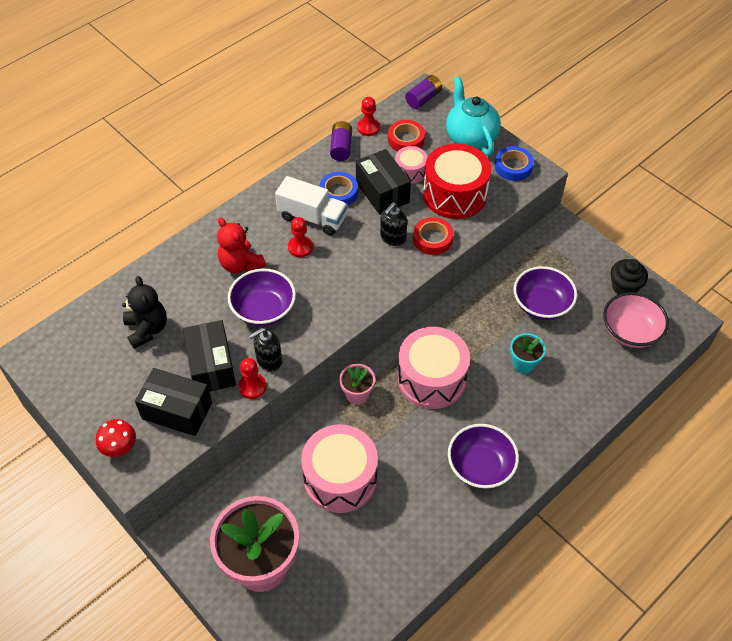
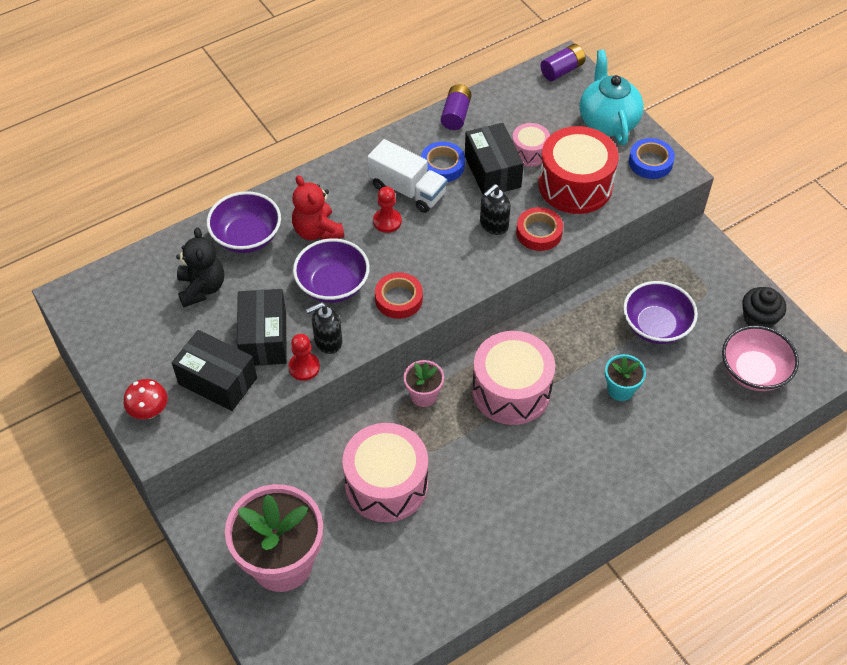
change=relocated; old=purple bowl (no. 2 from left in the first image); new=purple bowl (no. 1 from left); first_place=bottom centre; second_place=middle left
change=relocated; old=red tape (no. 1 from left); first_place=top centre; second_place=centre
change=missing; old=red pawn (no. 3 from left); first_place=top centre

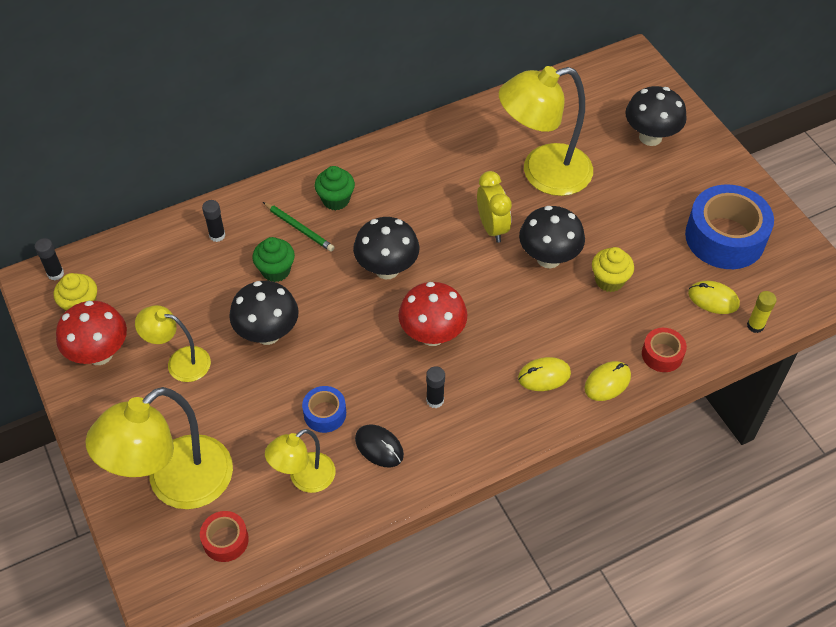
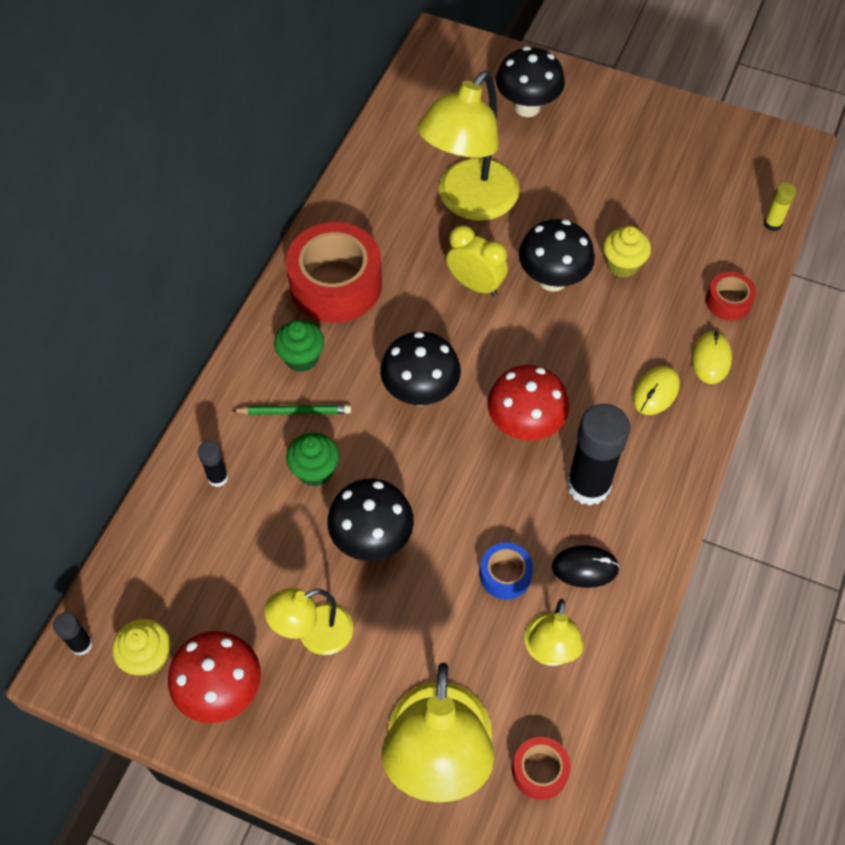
change=appeared; new=red tape (no. 1 from left); second_place=top centre
change=size; old=black glue stick (no. 3 from left); first_place=centre; second_place=middle right; factor=2.11
change=missing; old=blue tape (no. 2 from left); first_place=middle right
change=missing; old=yellow mouse (no. 3 from left); first_place=middle right

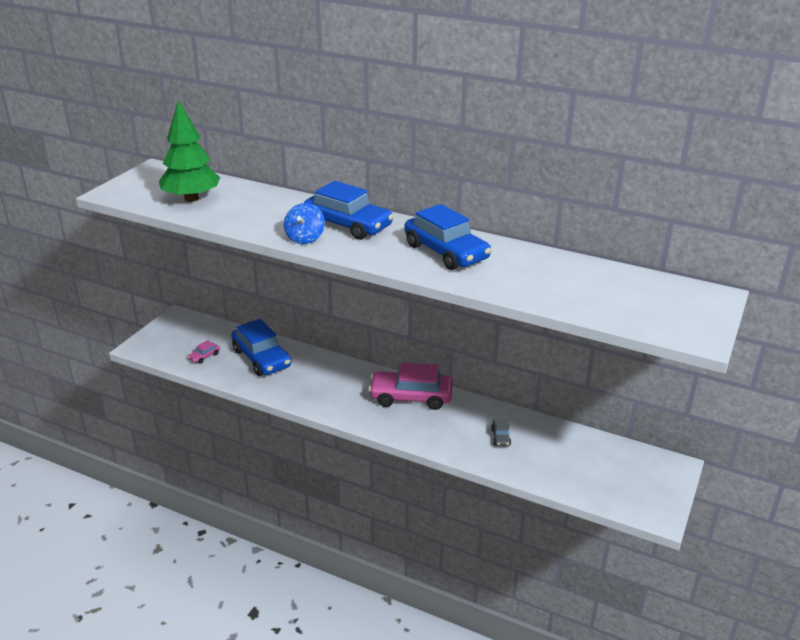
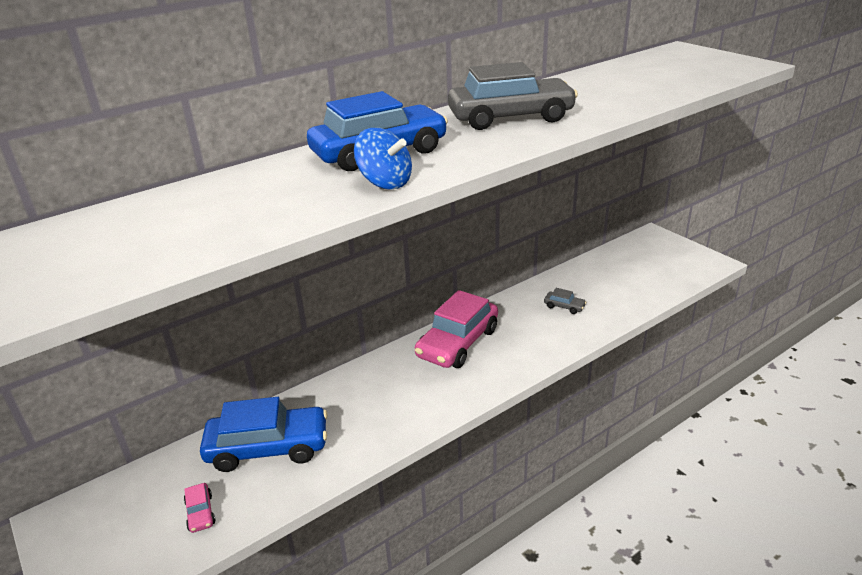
change=colour; old=blue car (no. 3 from left); new=grey car (no. 1 from left); first_place=centre; second_place=top centre
change=missing; old=green tree; first_place=top left

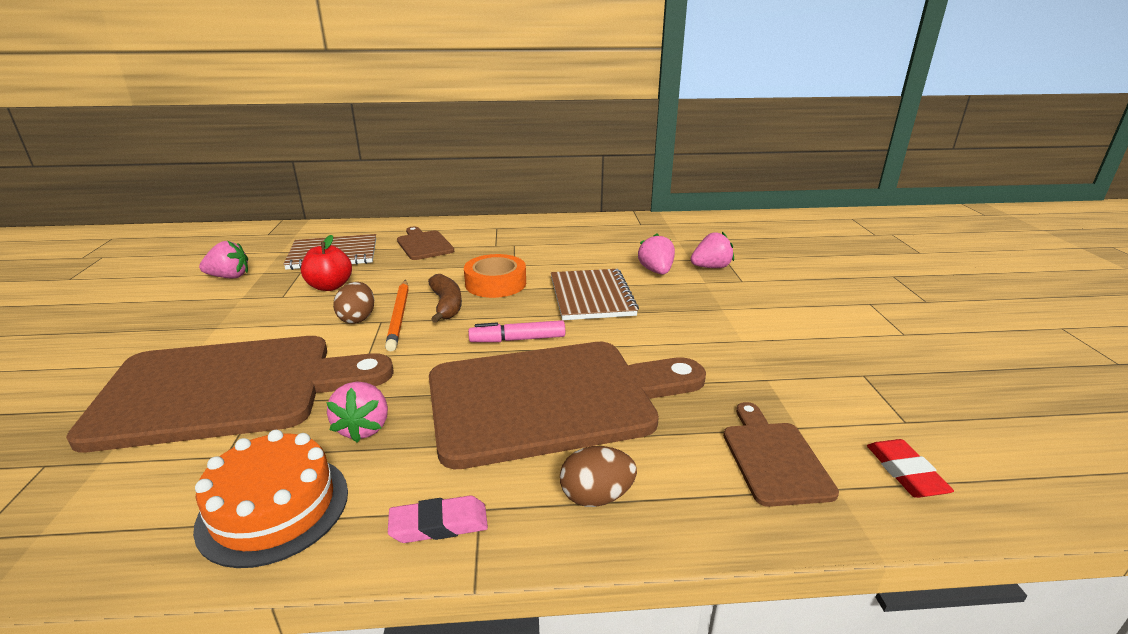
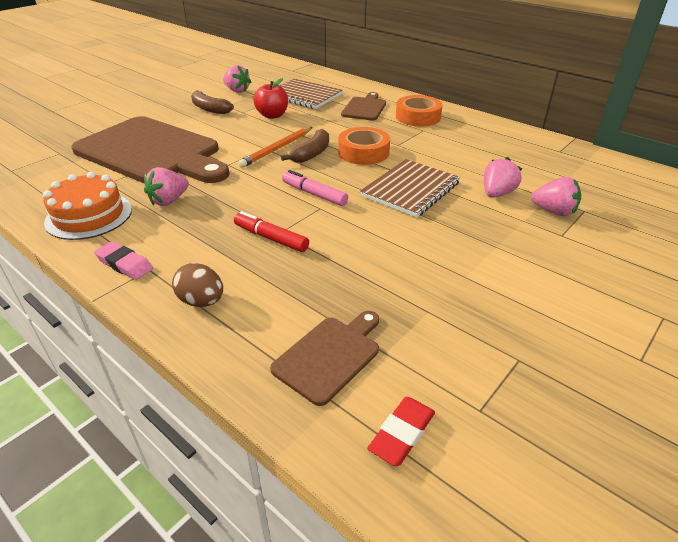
change=appeared; new=brown banana (no. 1 from left); second_place=top left
change=exchanged; old=brown cutting board (no. 3 from left); new=red marker; first_place=centre; second_place=centre
change=appeared; new=orange tape (no. 2 from left); second_place=top centre
change=missing; old=brown egg (no. 1 from left); first_place=middle left

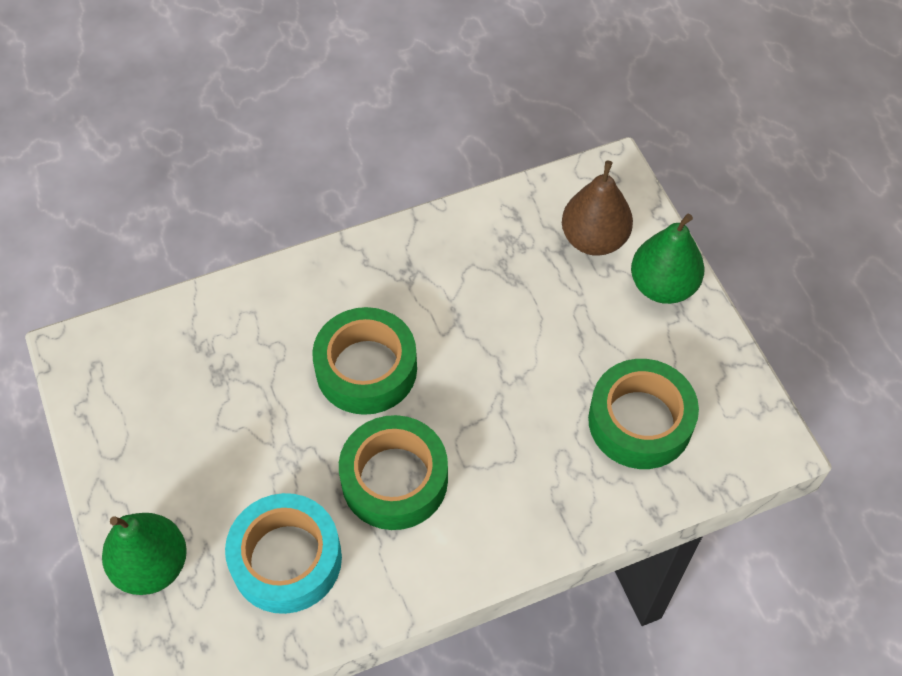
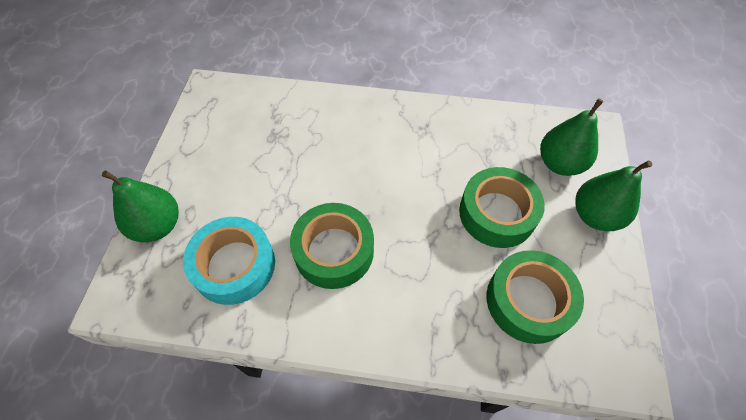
change=relocated; old=green tape (no. 1 from left in the first image); new=green tape (no. 2 from left); first_place=centre; second_place=middle right
change=colour; old=brown pear; new=green pear (no. 2 from left); first_place=top centre; second_place=top right

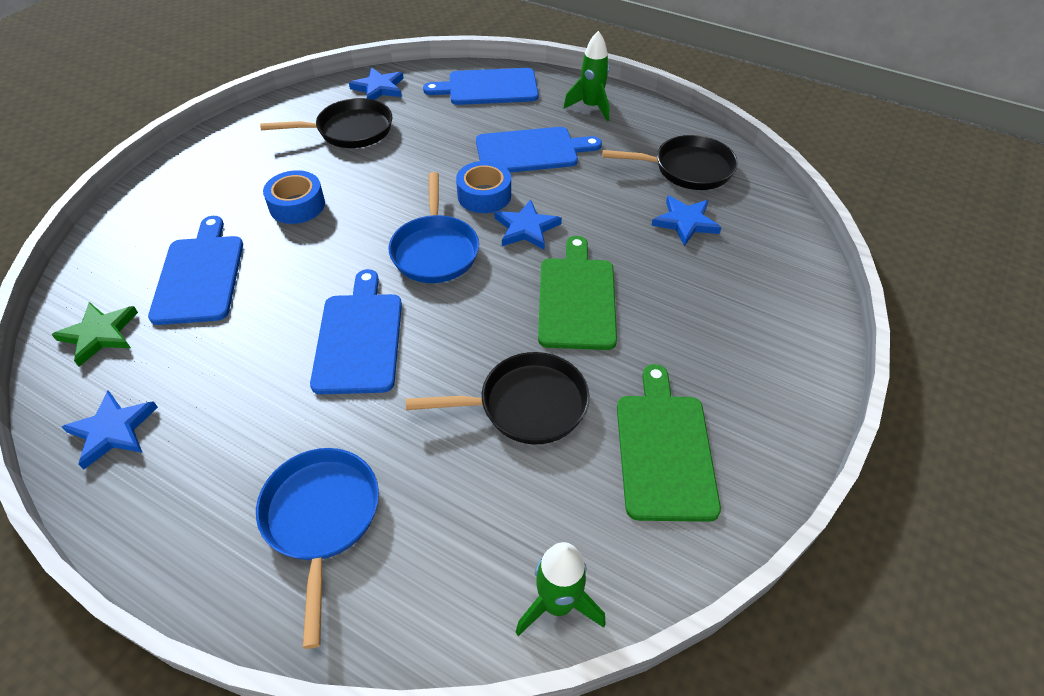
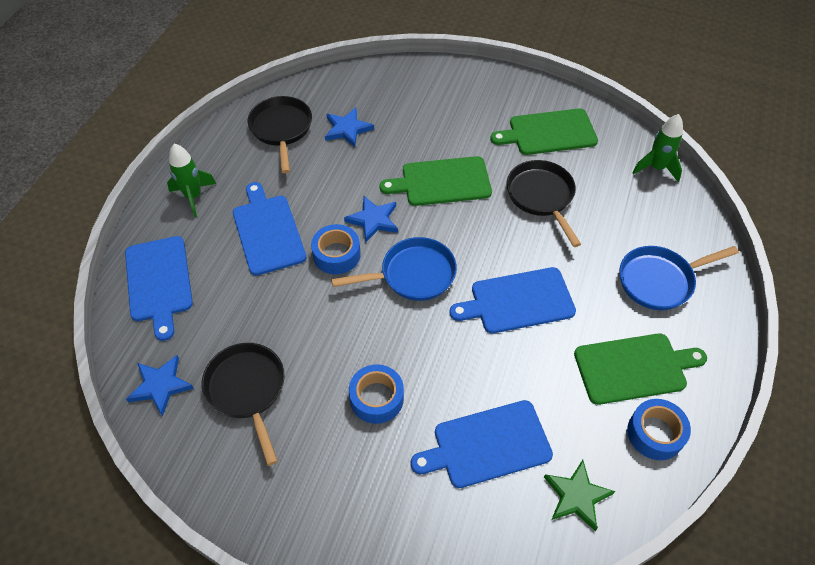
change=appeared; new=green cutting board (no. 3 from left); second_place=middle right
change=exchanged; old=blue star (no. 1 from left); new=blue tape (no. 3 from left); first_place=middle left; second_place=bottom right

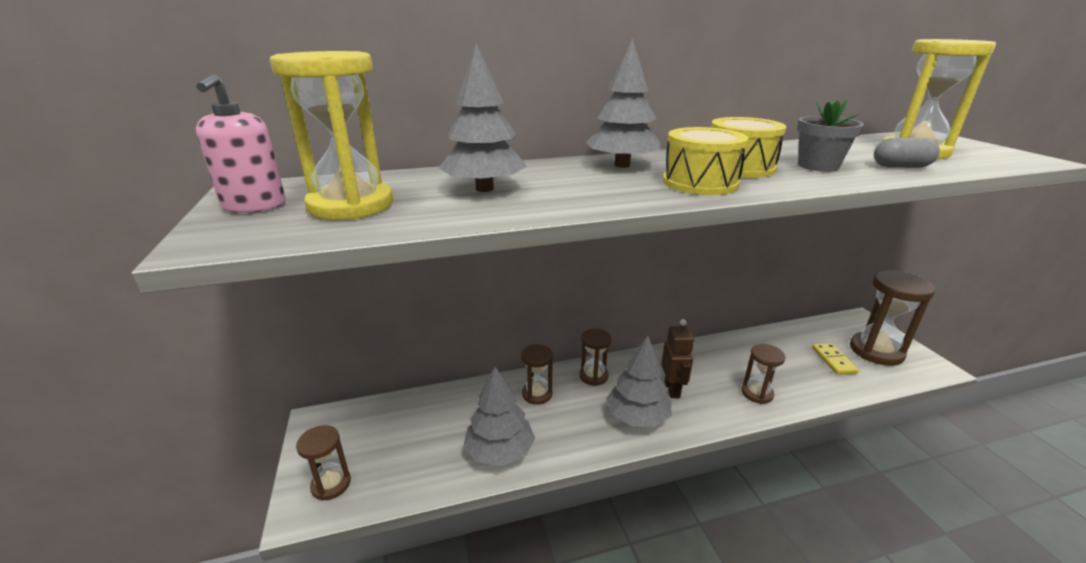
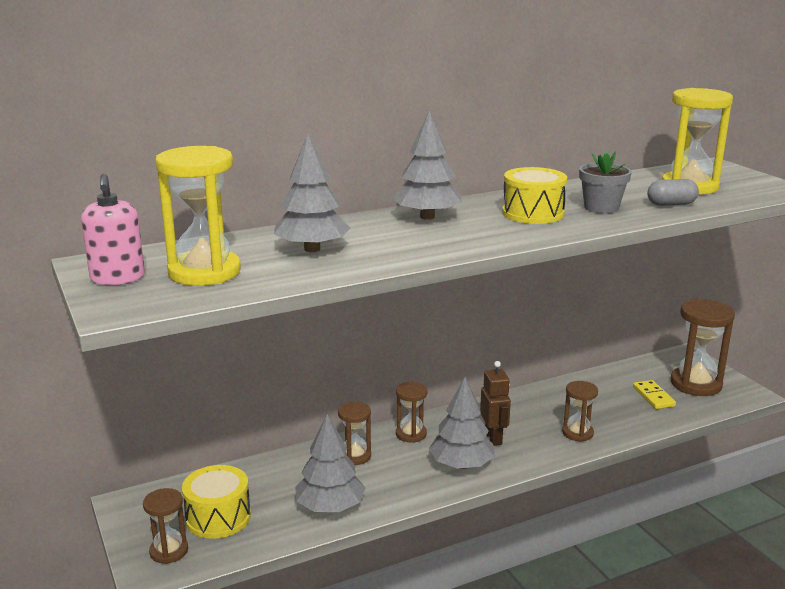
change=relocated; old=yellow drum (no. 1 from left); first_place=top centre; second_place=bottom left

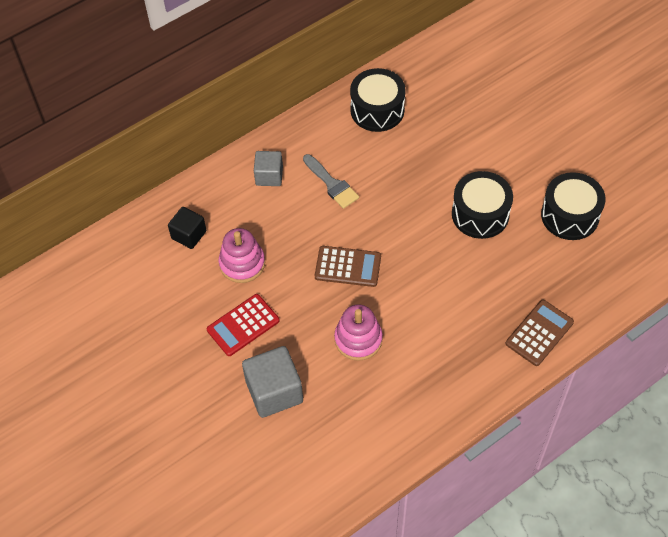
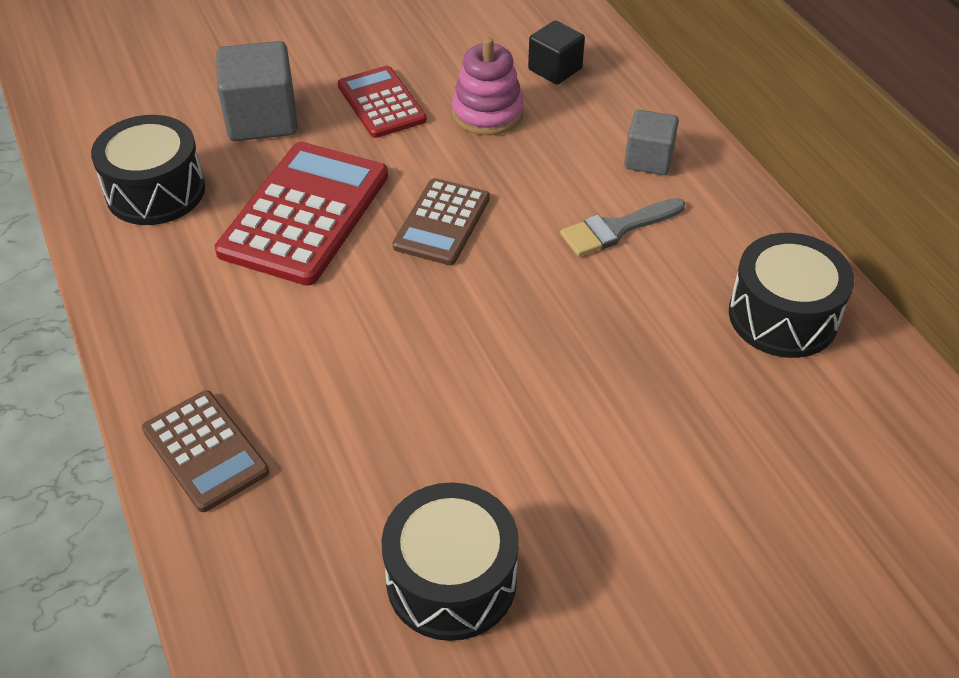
change=relocated; old=black drum (no. 2 from left in the first image); new=black drum (no. 1 from left); first_place=middle right; second_place=top left
change=exchanged; old=pink stacking toy (no. 2 from left); new=red calculator (no. 1 from left); first_place=centre; second_place=top left

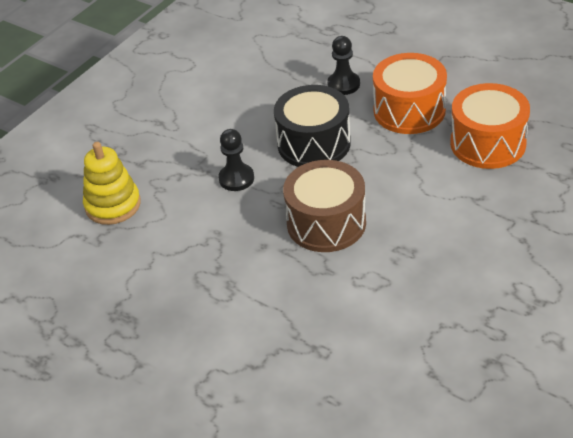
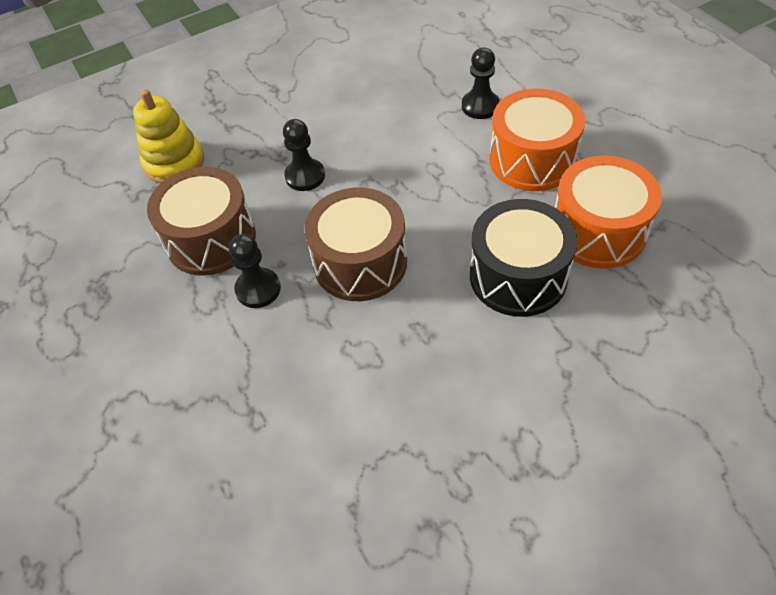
change=appeared; new=brown drum (no. 1 from left); second_place=middle left
change=appeared; new=black pawn (no. 1 from left); second_place=middle left
change=relocated; old=black drum; first_place=top centre; second_place=middle right

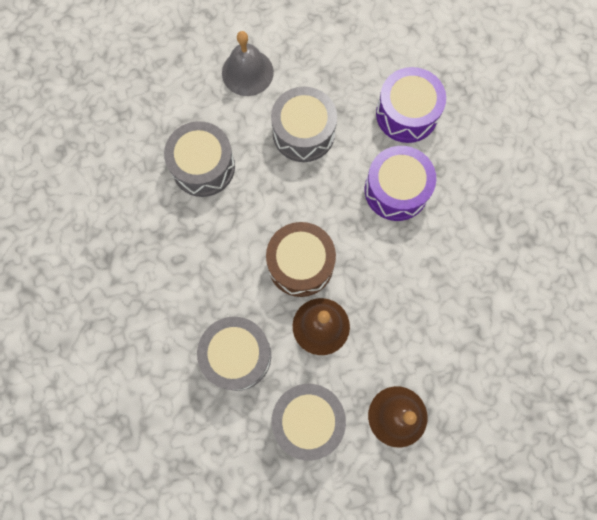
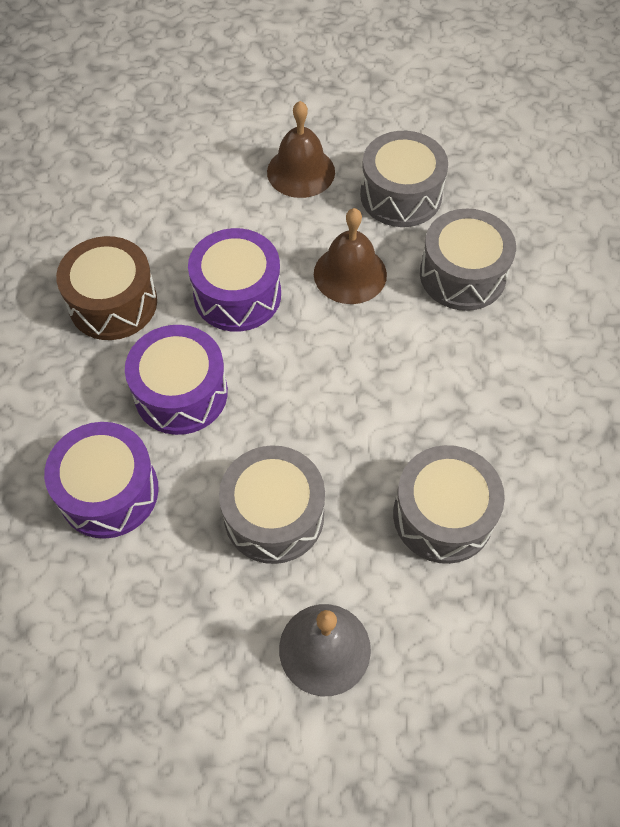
change=relocated; old=brown drum; first_place=centre; second_place=middle left
change=appeared; new=purple drum (no. 3 from left); second_place=centre

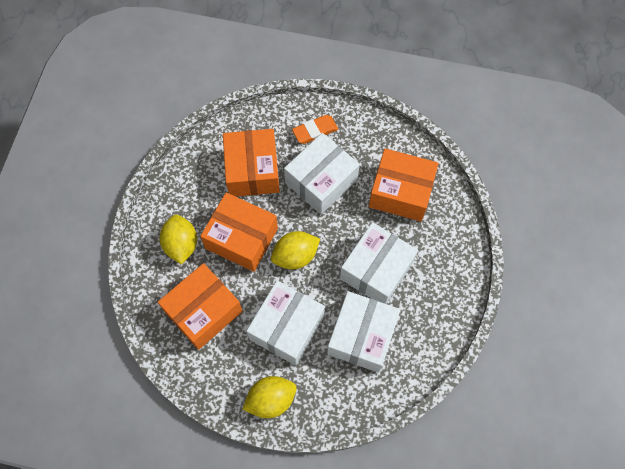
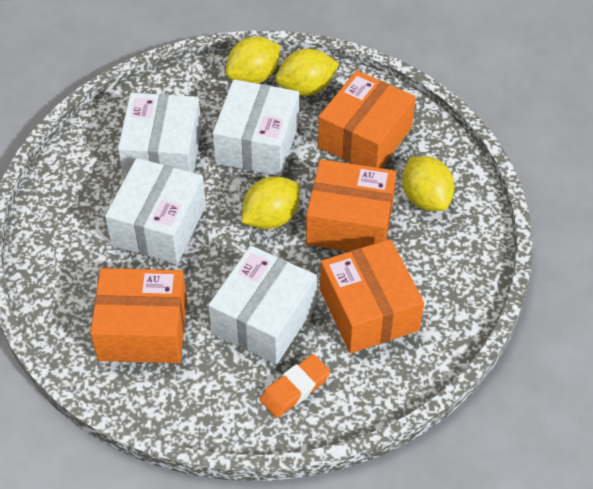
change=appeared; new=yellow lemon (no. 3 from left); second_place=top centre

